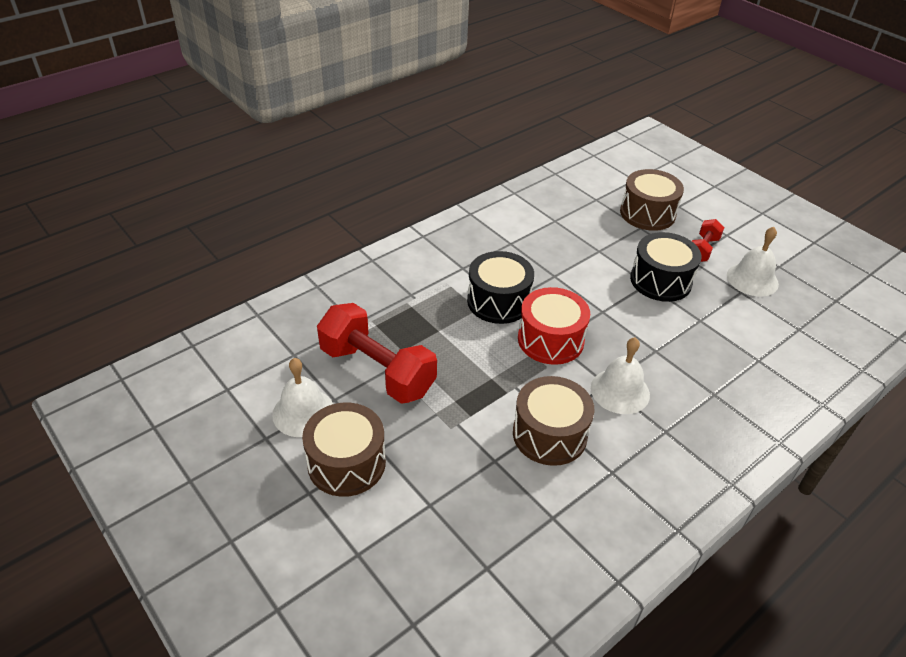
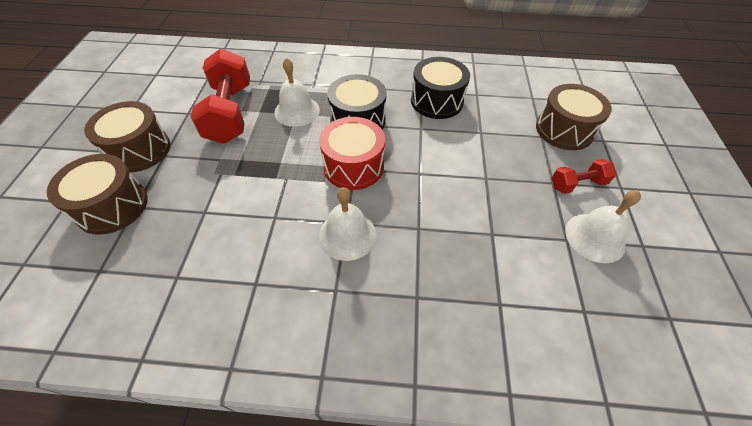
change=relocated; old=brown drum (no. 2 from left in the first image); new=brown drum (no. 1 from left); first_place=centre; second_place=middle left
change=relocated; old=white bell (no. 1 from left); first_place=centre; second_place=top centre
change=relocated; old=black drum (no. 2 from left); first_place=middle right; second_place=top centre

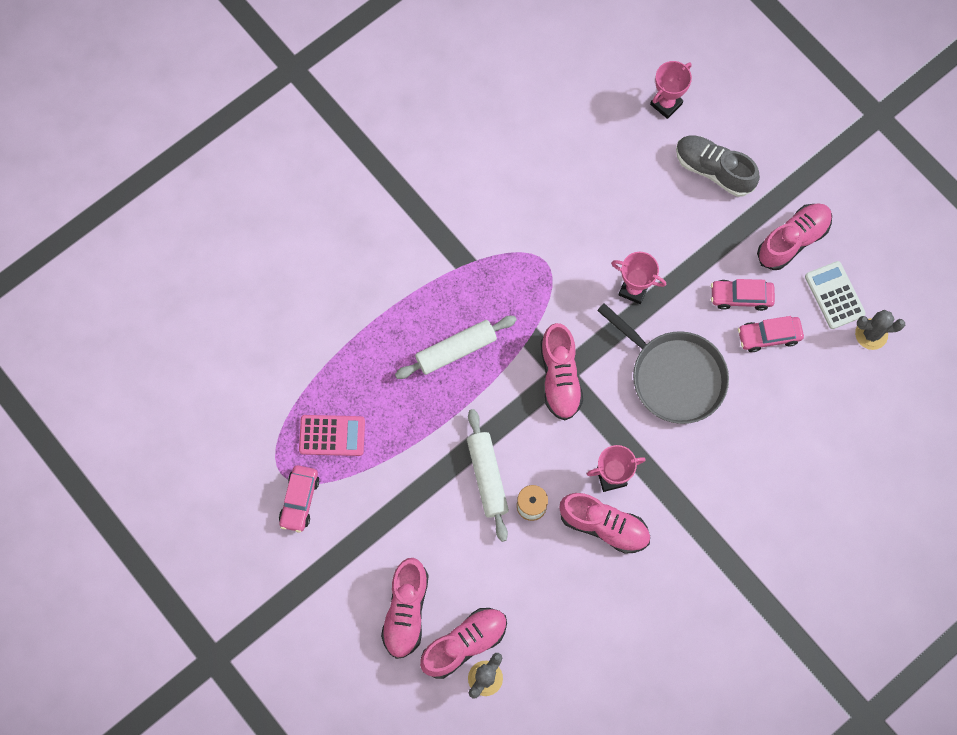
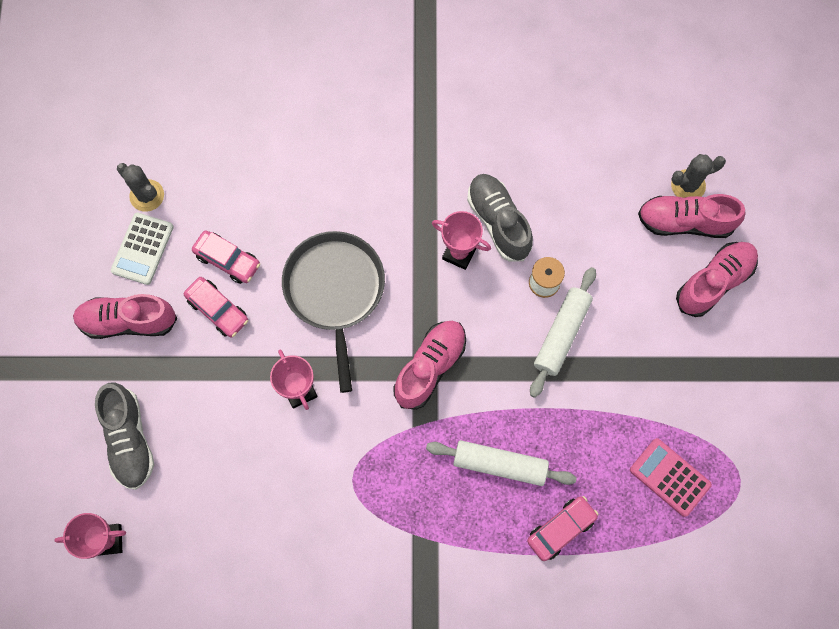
change=colour; old=pink shoe (no. 4 from left); new=grey shoe (no. 2 from left); first_place=bottom centre; second_place=centre
change=relocated; old=pink car (no. 1 from left in the first image); new=pink car (no. 3 from left); first_place=bottom left; second_place=bottom right

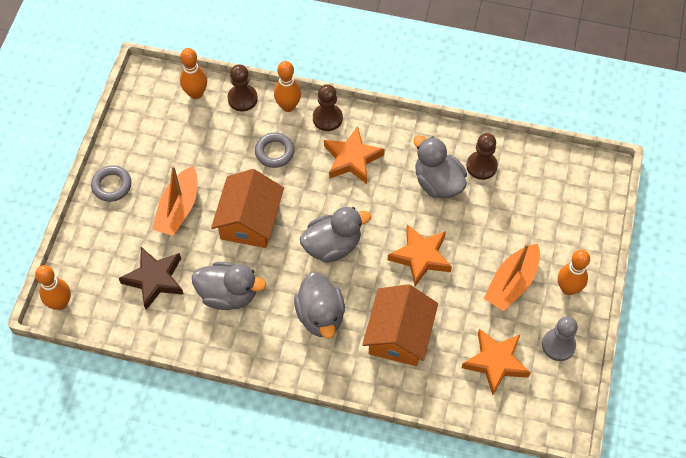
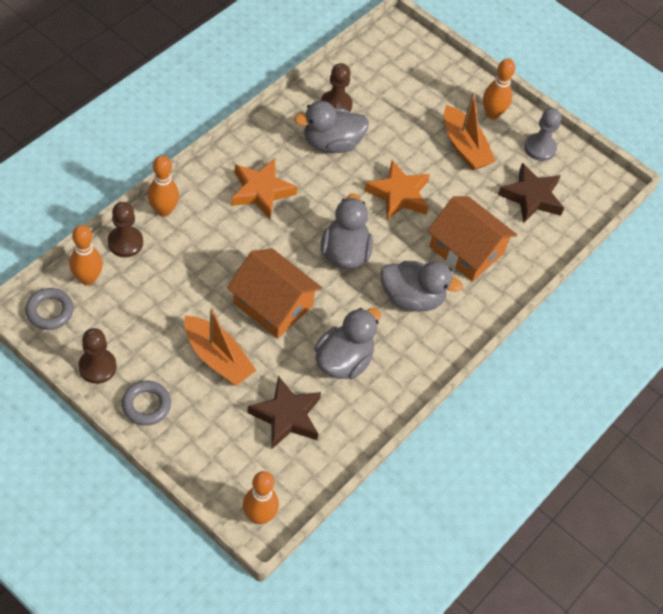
change=relocated; old=grey ring (no. 2 from left in the first image); new=grey ring (no. 1 from left); first_place=top centre; second_place=middle left
change=relocated; old=brown pawn (no. 2 from left in the first image); new=brown pawn (no. 1 from left); first_place=top centre; second_place=middle left
change=colour; old=orange star (no. 3 from left); new=brown star (no. 2 from left); first_place=bottom right; second_place=top right

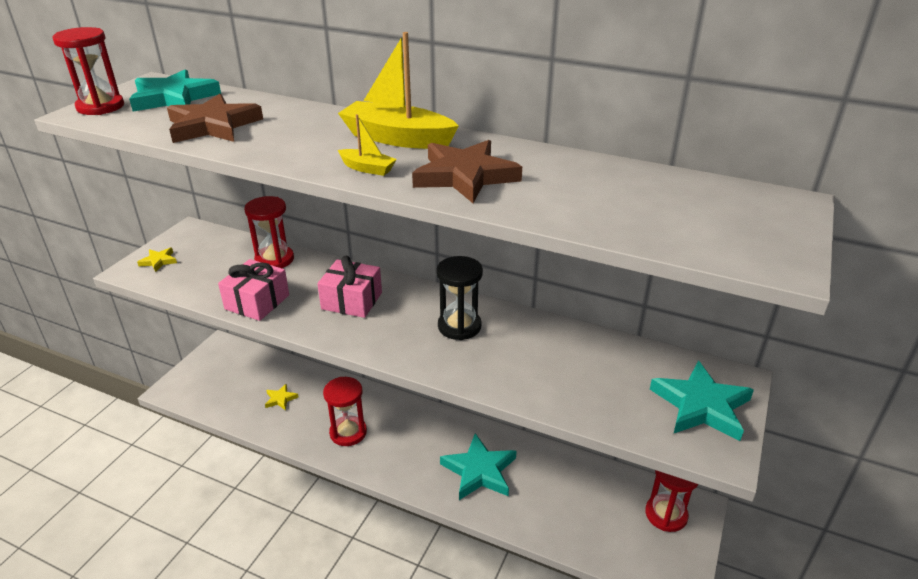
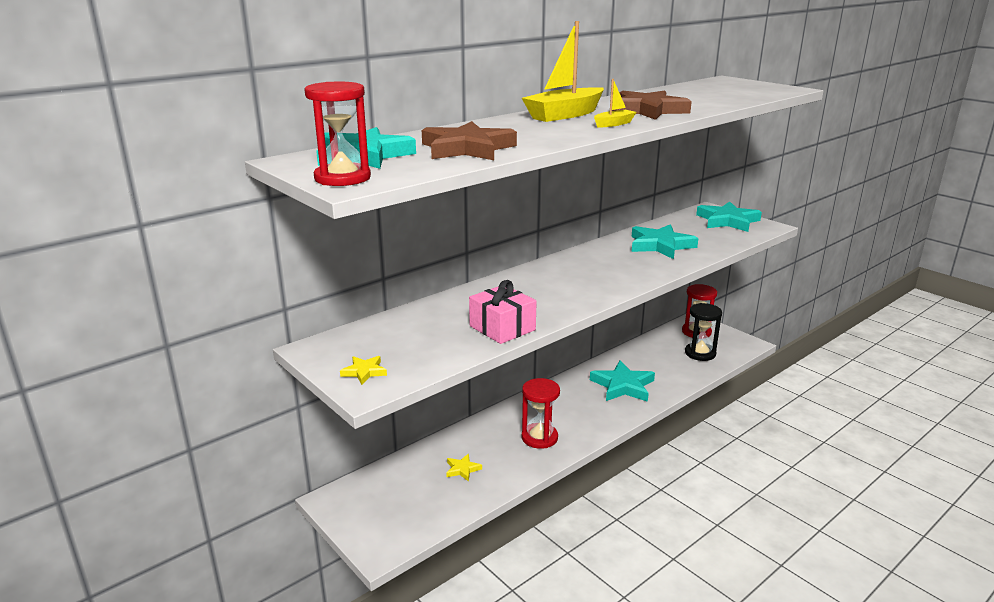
change=appeared; new=turquoise star (no. 3 from left); second_place=middle right
change=relocated; old=black hourglass; first_place=centre; second_place=middle right
change=missing; old=red hourglass (no. 2 from left); first_place=middle left
change=missing; old=pink gift (no. 2 from left); first_place=centre

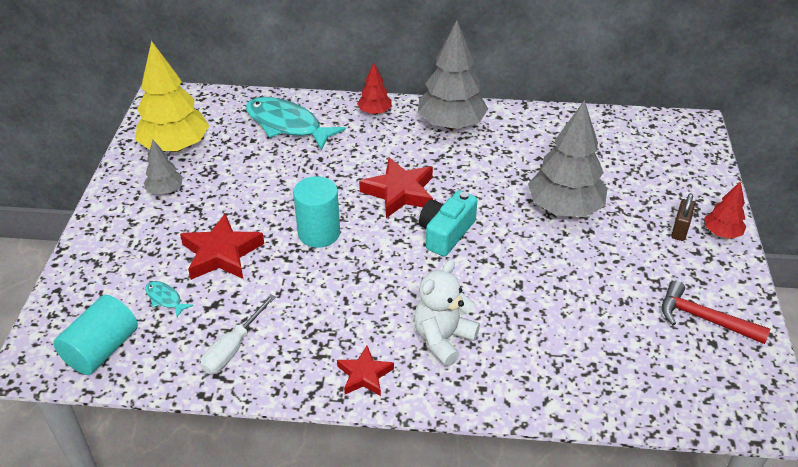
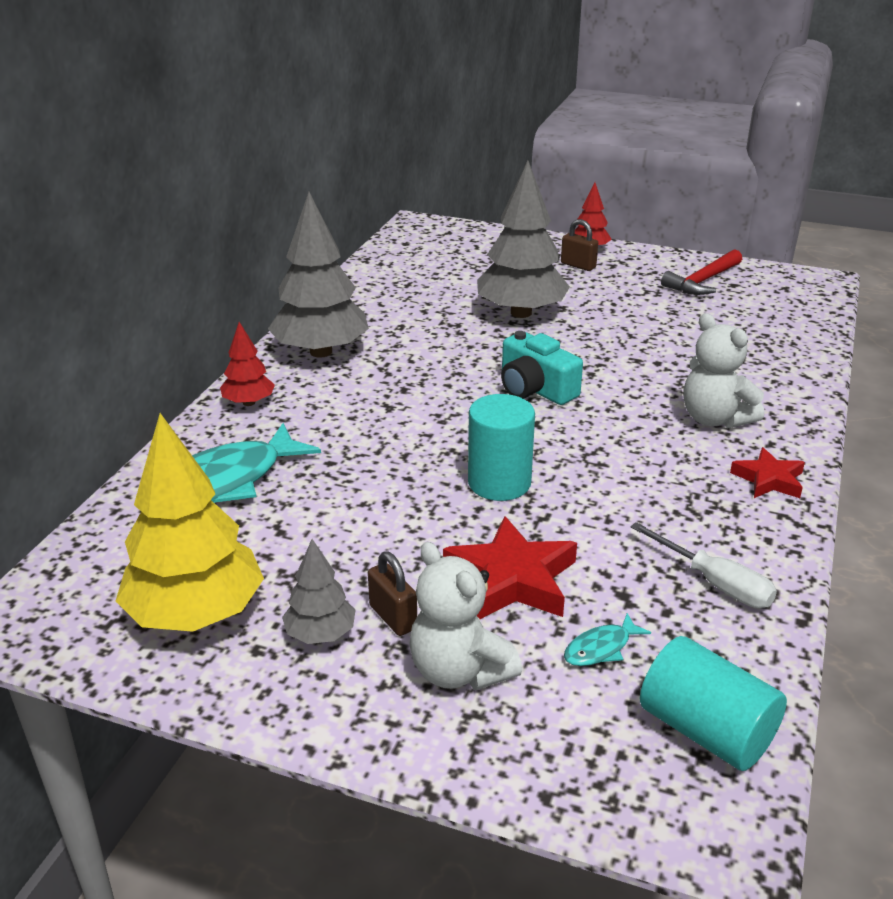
change=appeared; new=brown padlock (no. 1 from left); second_place=centre
change=appeared; new=white teddy bear (no. 1 from left); second_place=bottom centre
change=missing; old=red star (no. 3 from left); first_place=centre

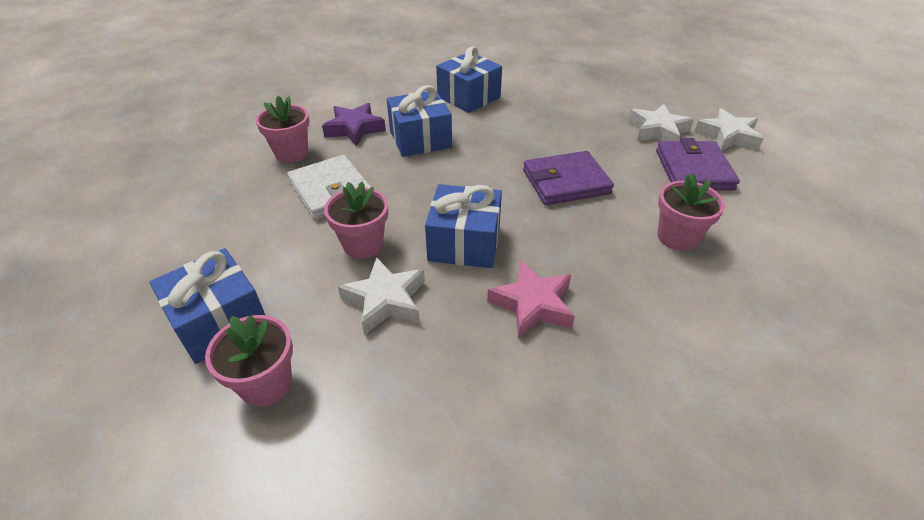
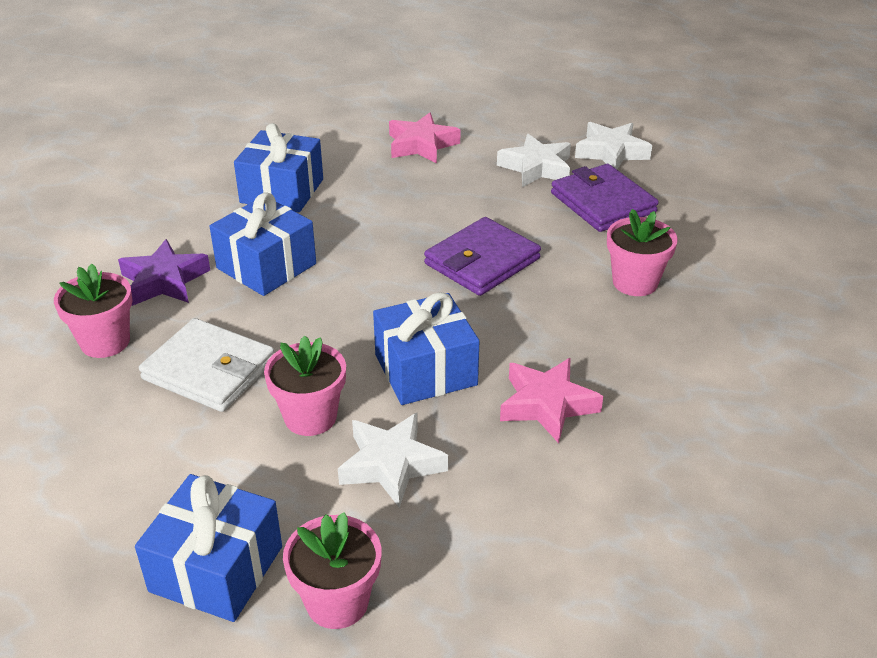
change=appeared; new=pink star (no. 1 from left); second_place=top centre

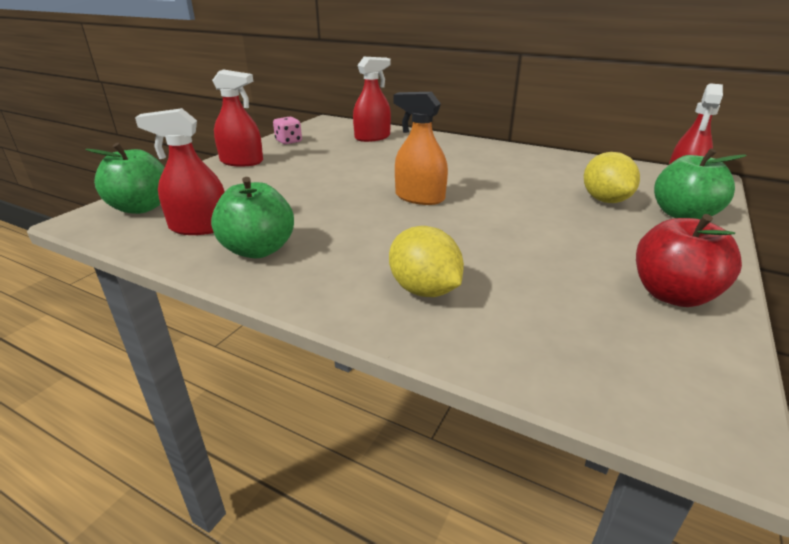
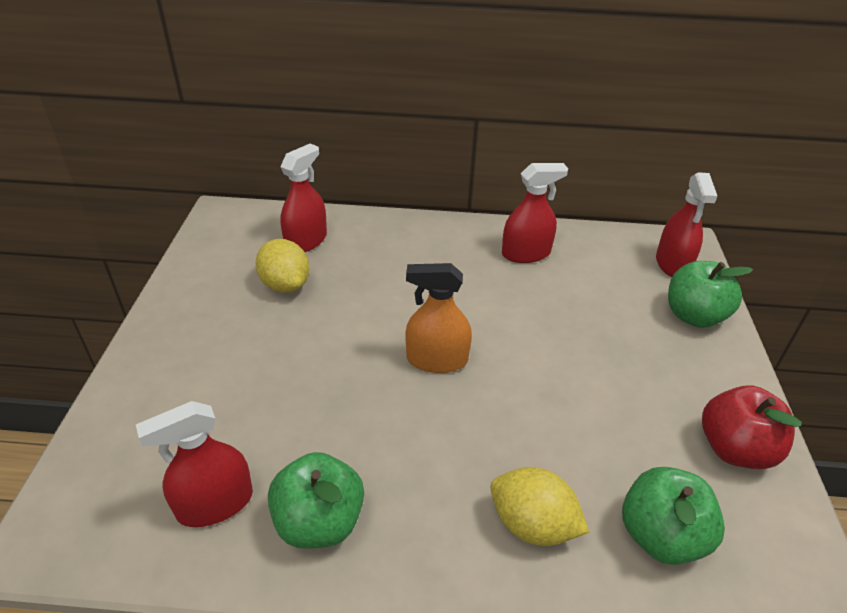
change=relocated; old=yellow lemon (no. 2 from left in the first image); new=yellow lemon (no. 1 from left); first_place=top right; second_place=middle left
change=relocated; old=red spray bottle (no. 2 from left in the first image); new=red spray bottle (no. 3 from left); first_place=top left; second_place=centre
change=relocated; old=green apple (no. 1 from left in the first image); new=green apple (no. 2 from left); first_place=top left; second_place=bottom right
change=missing; old=pink dice; first_place=top centre

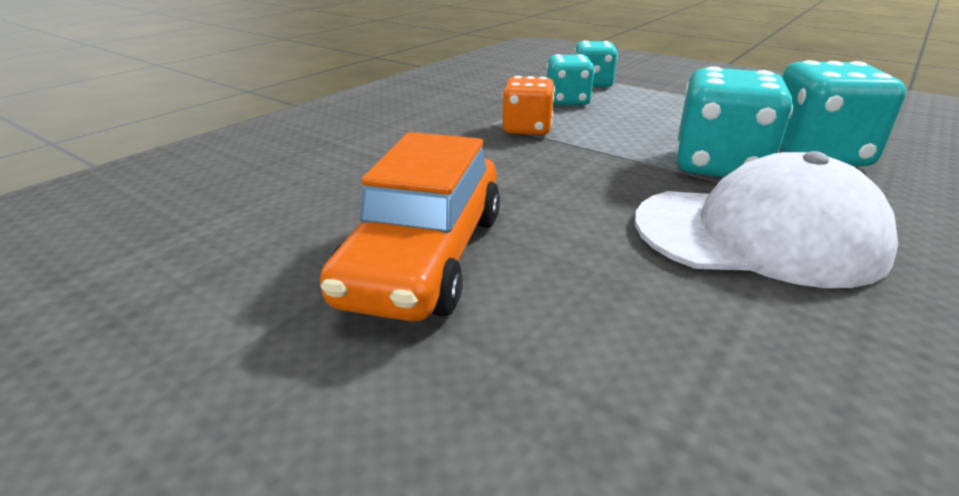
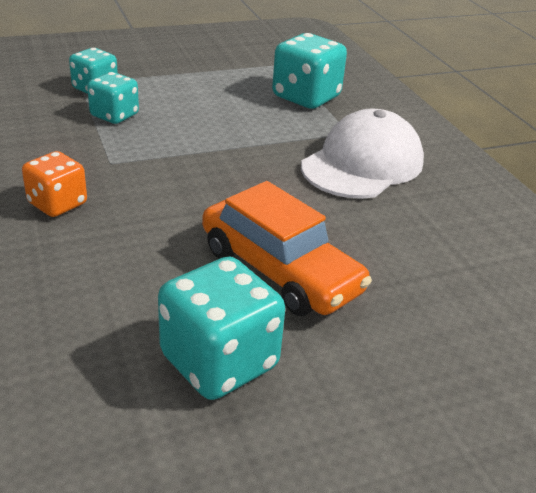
change=relocated; old=orange dice; first_place=top centre; second_place=middle left
change=relocated; old=turquoise dice (no. 3 from left); first_place=top right; second_place=centre

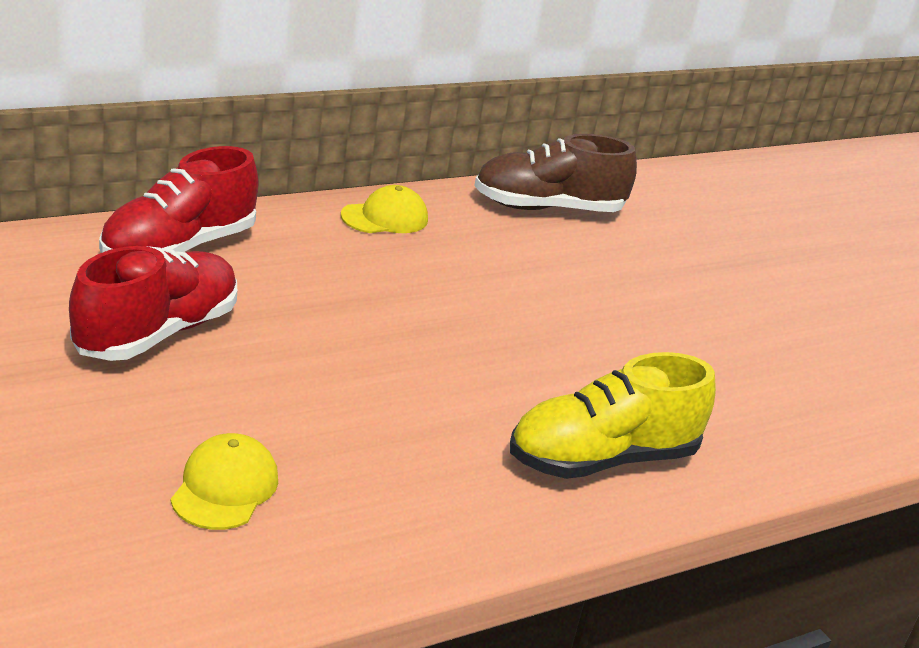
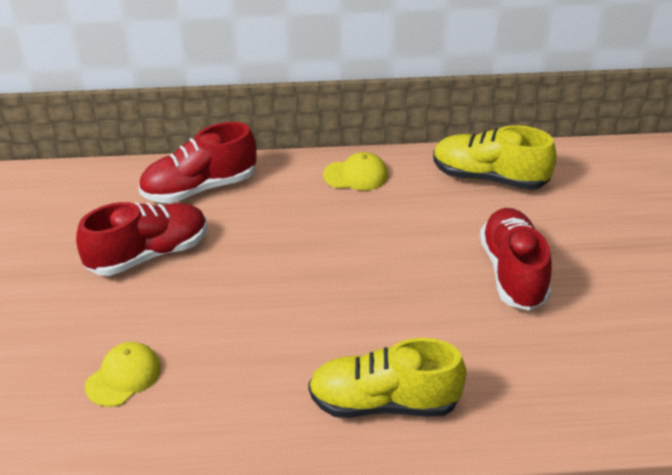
change=colour; old=brown shoe; new=yellow shoe (no. 2 from left); first_place=top centre; second_place=top right
change=appeared; new=red shoe (no. 3 from left); second_place=middle right

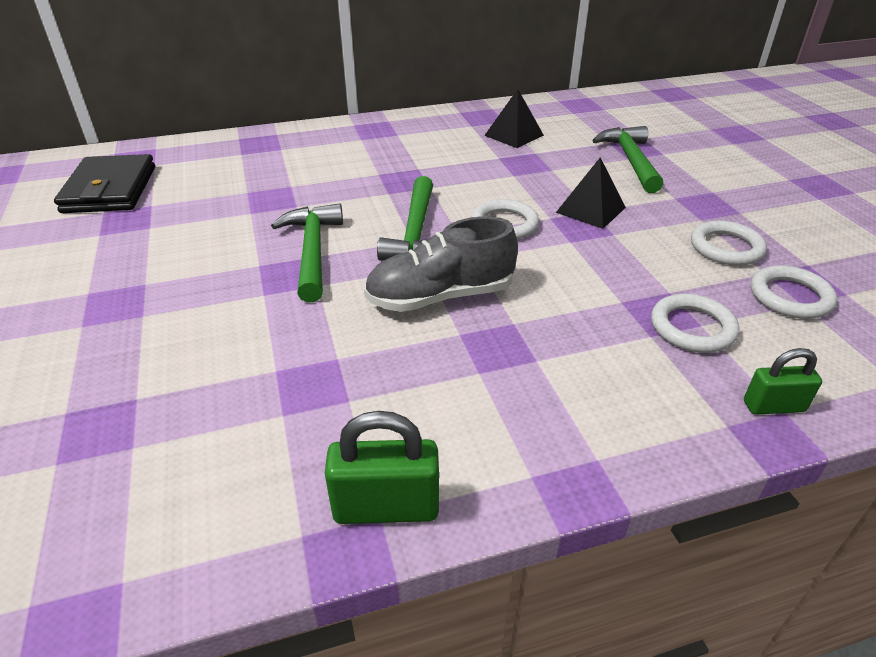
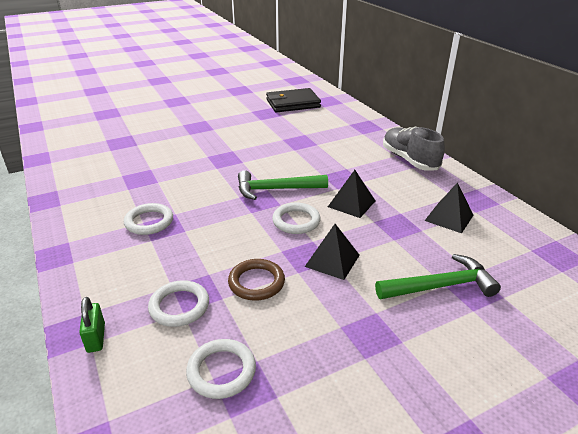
change=relocated; old=white ring (no. 3 from left in the first image); new=white ring (no. 1 from left); first_place=middle right; second_place=middle left
change=appeared; new=brown ring; second_place=centre
change=appeared; new=black pyramid (no. 2 from left); second_place=centre
change=relocated; old=grey shoe; first_place=centre; second_place=middle right
change=missing; old=green hammer (no. 1 from left); first_place=centre
change=missing; old=green padlock (no. 1 from left); first_place=bottom centre

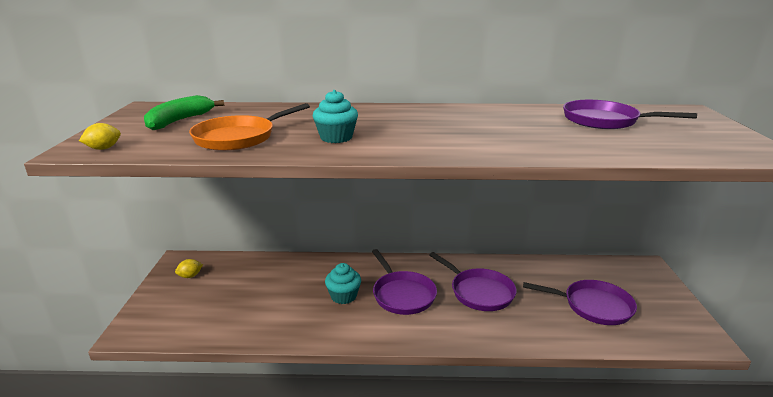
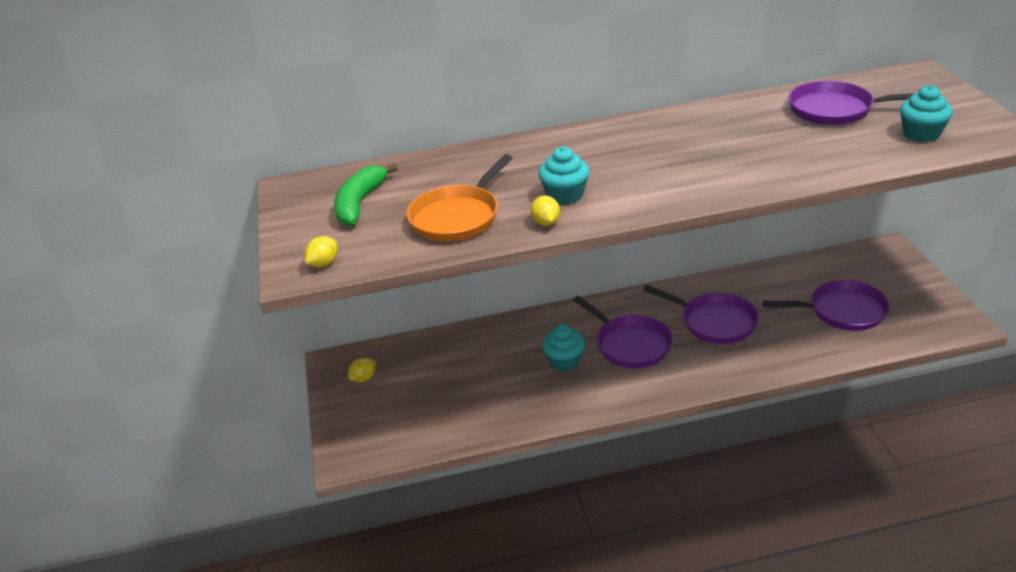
change=appeared; new=yellow lemon (no. 3 from left); second_place=centre
change=appeared; new=turquoise cupcake (no. 3 from left); second_place=top right

